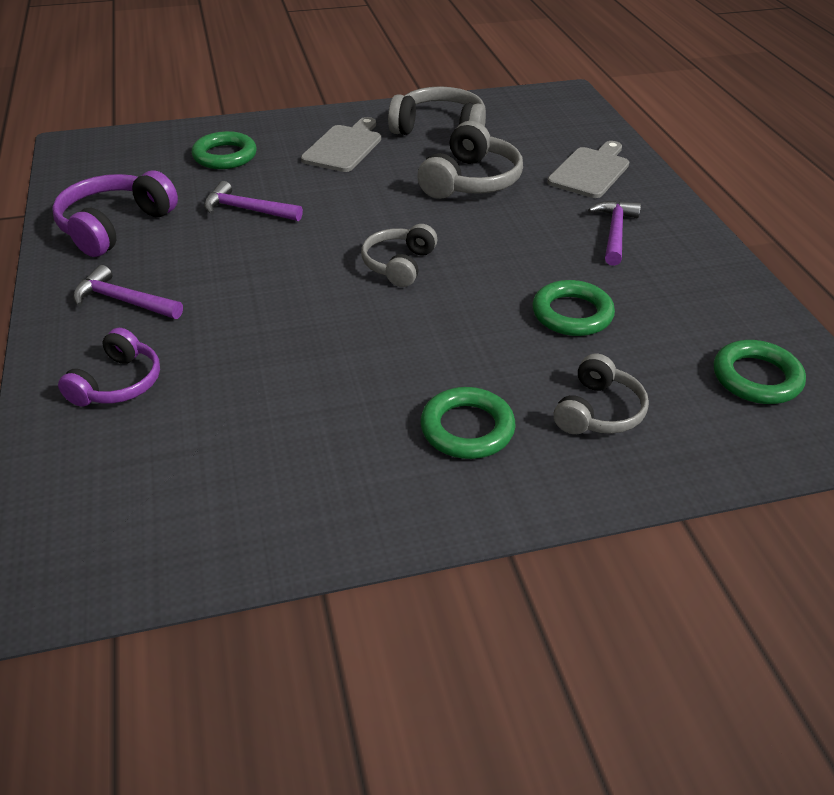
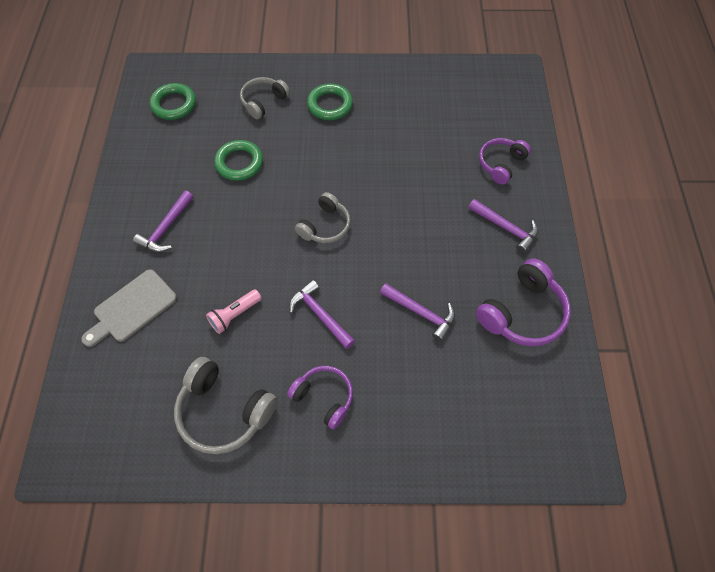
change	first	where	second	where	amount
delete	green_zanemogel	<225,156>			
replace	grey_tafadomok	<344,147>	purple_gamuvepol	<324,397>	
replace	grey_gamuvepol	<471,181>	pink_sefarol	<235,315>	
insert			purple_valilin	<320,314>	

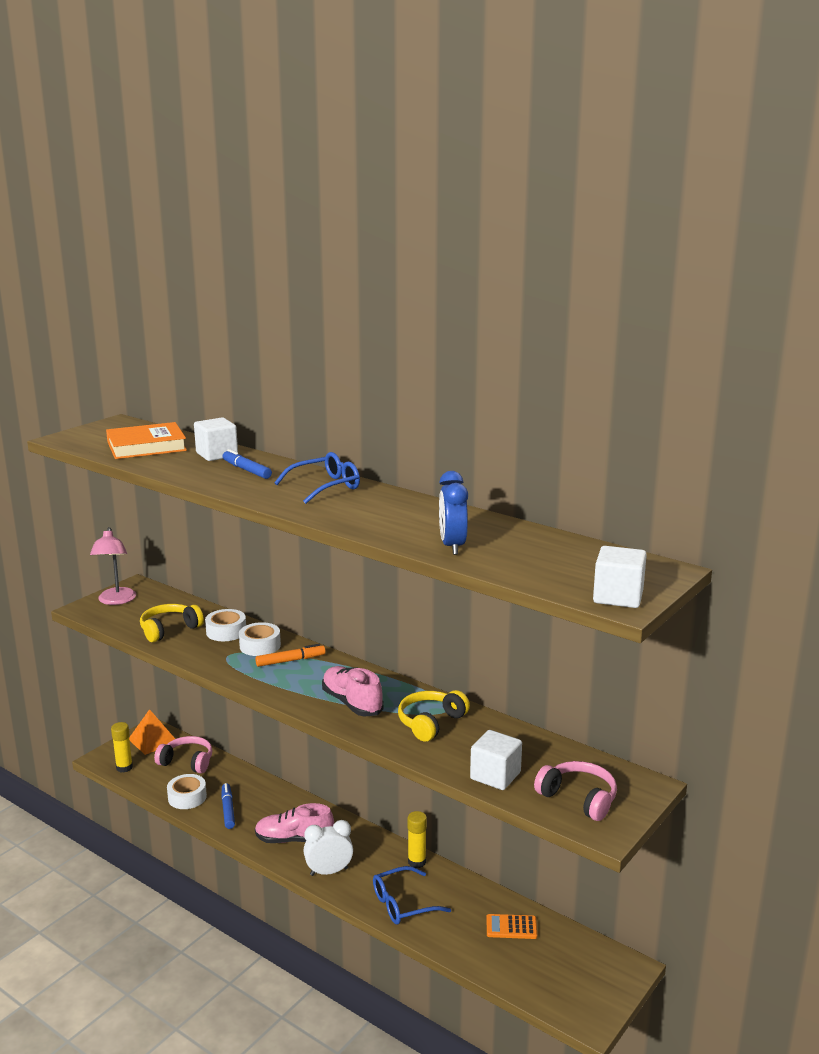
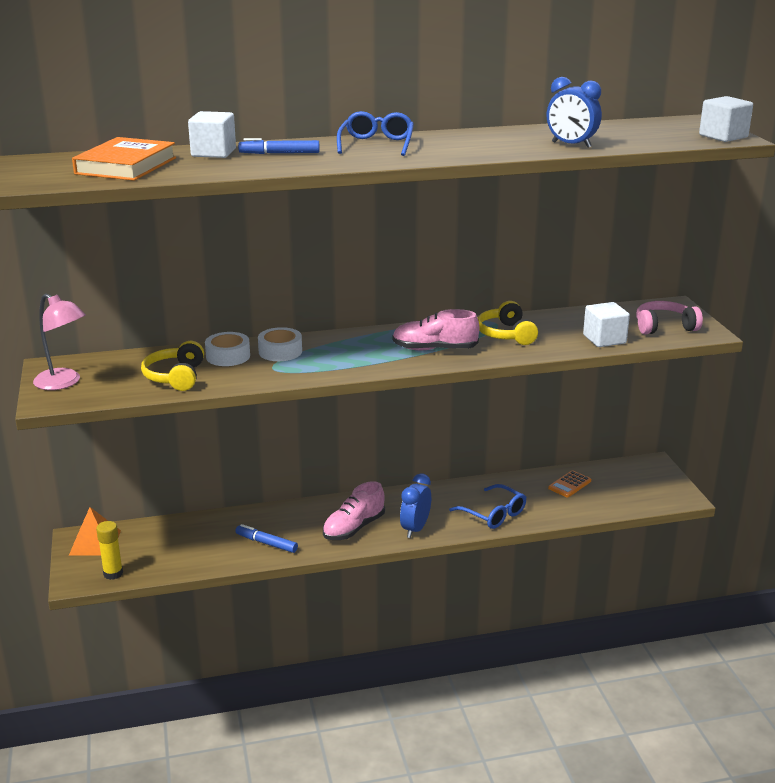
change	first	where	second	where	amount
delete	pink_gamuvepol	<187,762>			
delete	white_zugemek	<187,797>			
delete	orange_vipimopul	<290,661>			
recolor	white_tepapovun	<329,872>	blue_tepapovun	<415,529>	
rotate	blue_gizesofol	<403,904>		<493,514>	60 degrees counterclockwise
delete	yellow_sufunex	<417,862>			

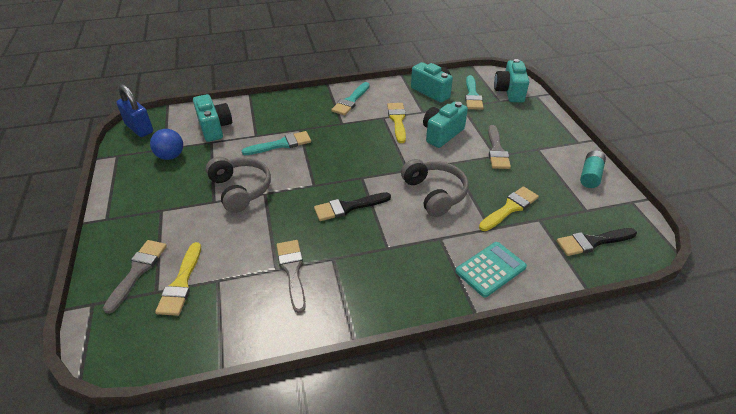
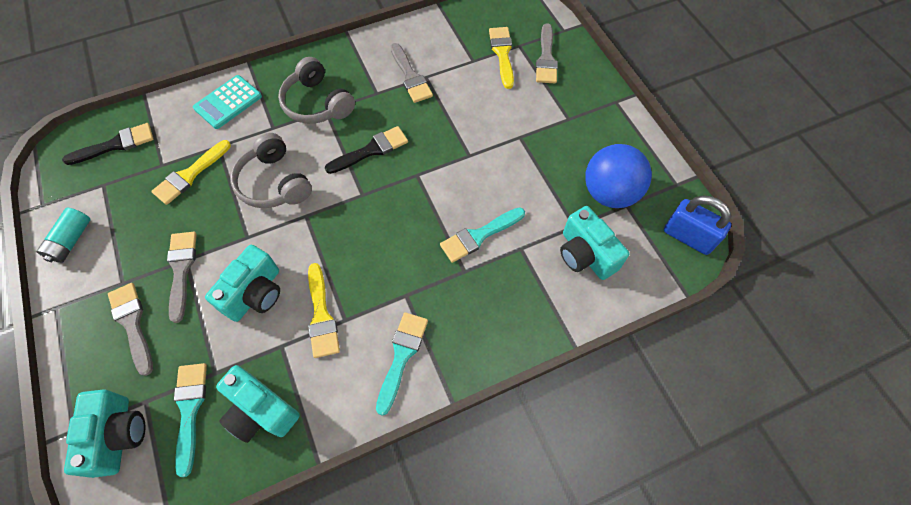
change	first	where	second	where	amount
resize	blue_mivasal	<170,156>		<610,193>	x1.56
move	grey_gamuvepol	<240,189>		<317,103>	
insert			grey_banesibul	<132,324>	

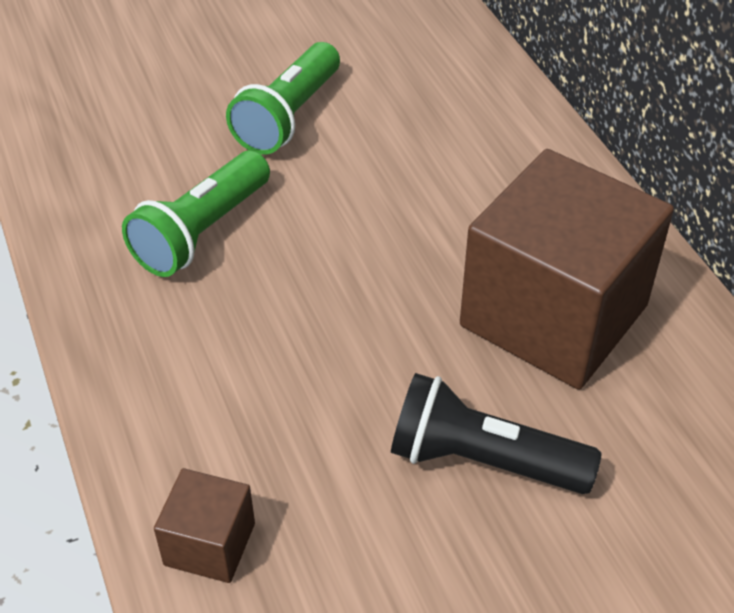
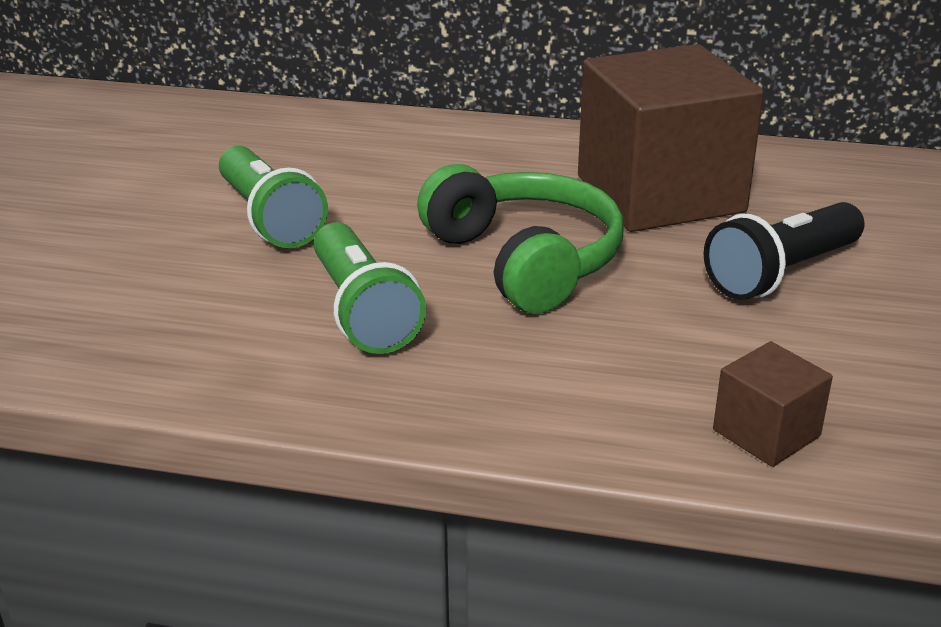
change	first	where	second	where	amount
insert			green_gamuvepol	<524,260>	

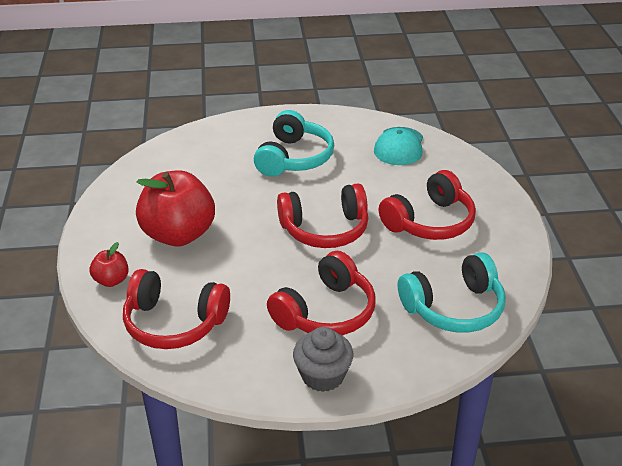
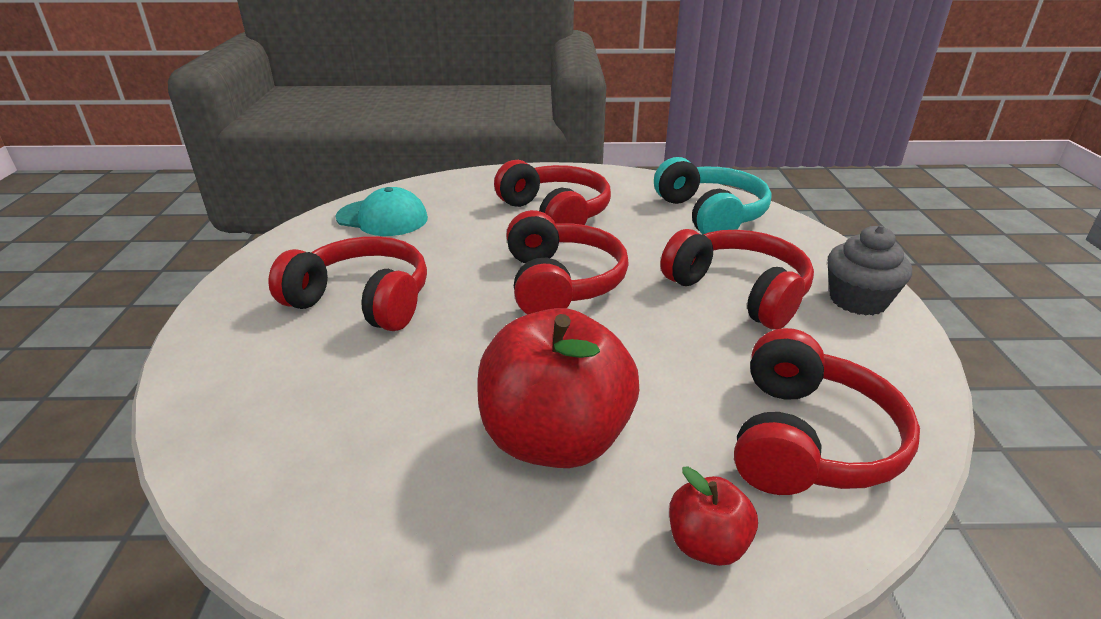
change	first	where	second	where	amount
recolor	turquoise_gamuvepol	<294,158>	red_gamuvepol	<363,300>	

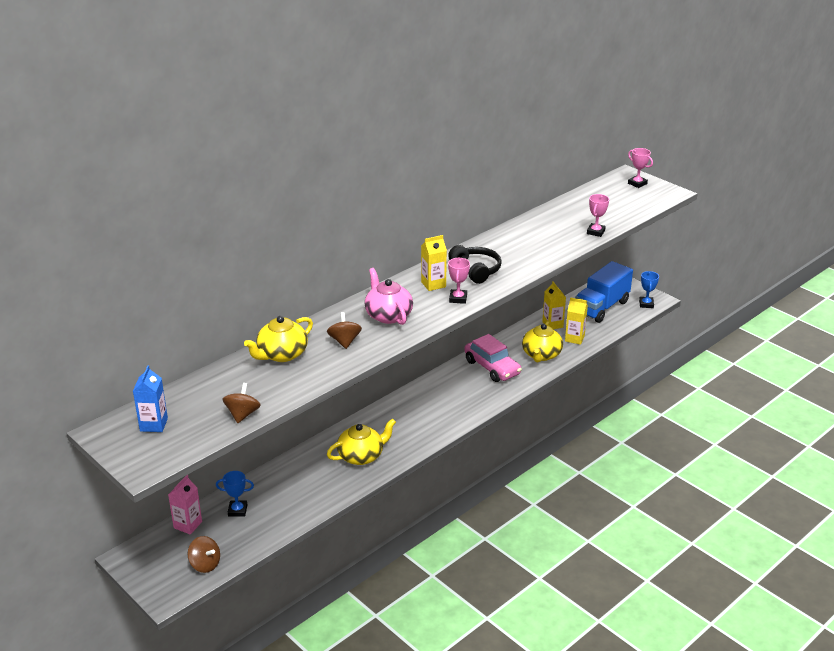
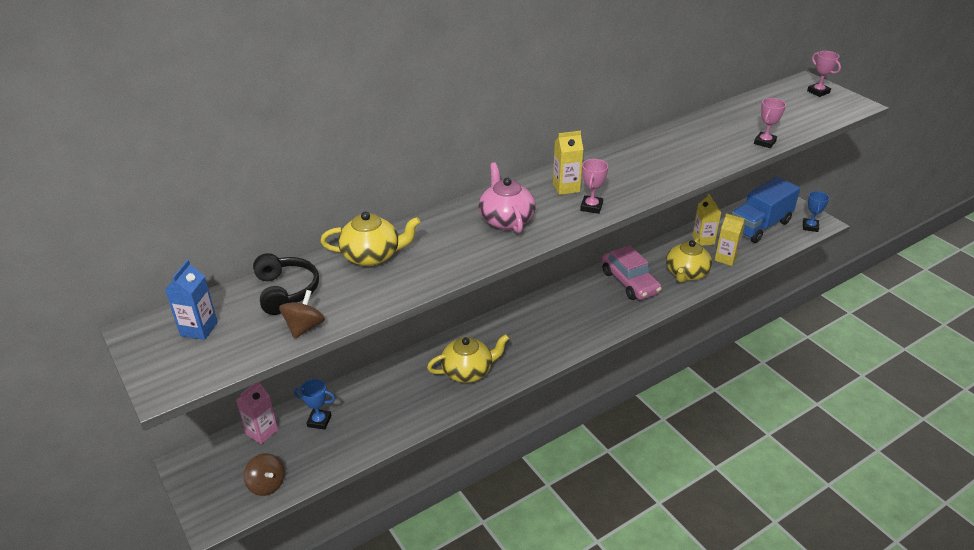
change	first	where	second	where	amount
rotate	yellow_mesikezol	<281,354>		<372,255>	150 degrees counterclockwise
delete	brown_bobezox	<344,341>			
move	black_gamuvepol	<476,270>		<286,291>	

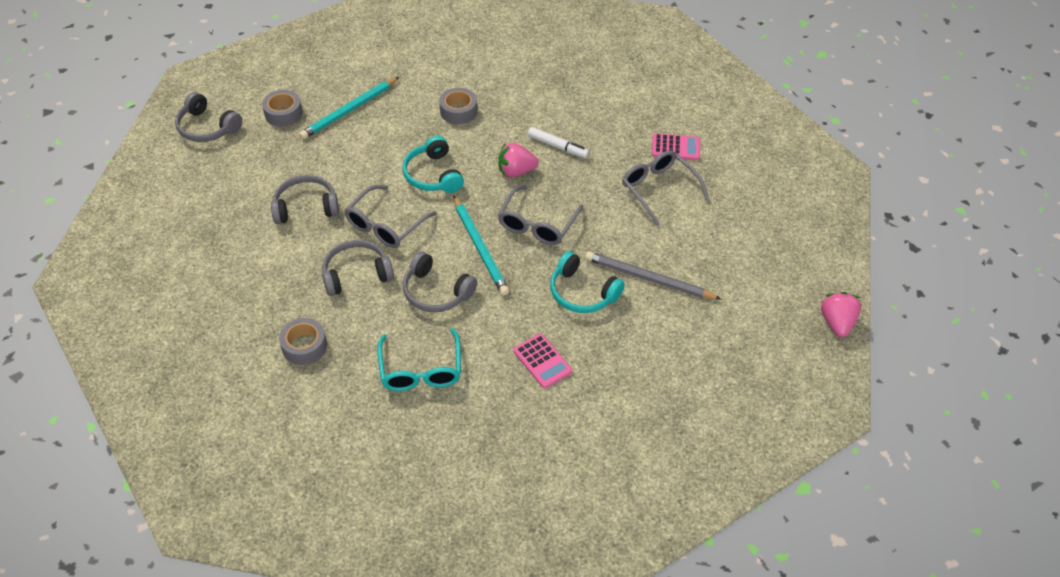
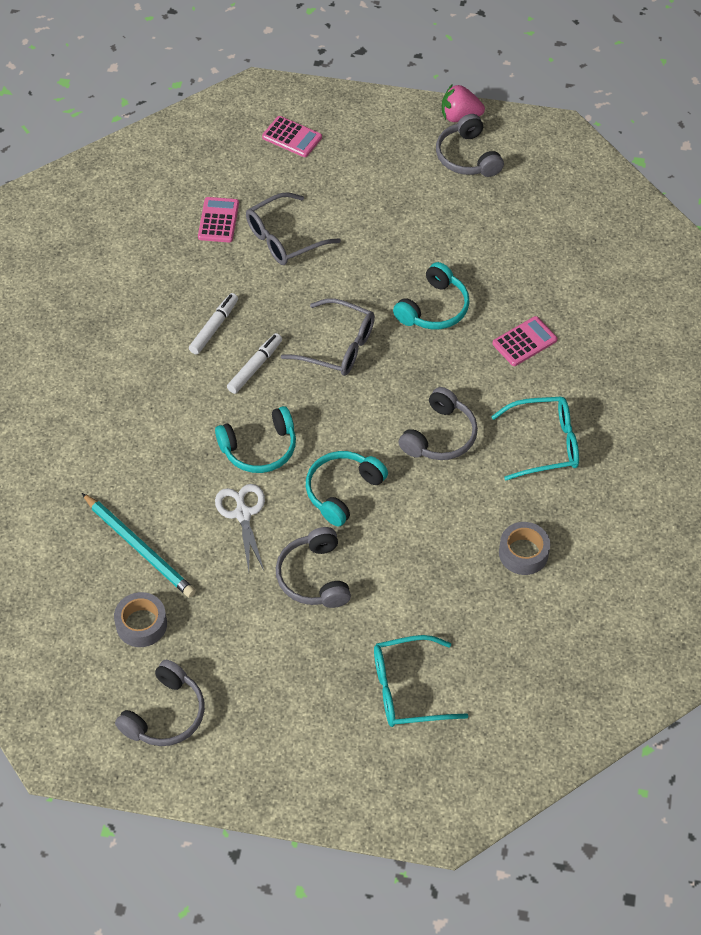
change	first	where	second	where	amount
move	grey_gamuvepol	<356,274>		<467,157>	
replace	grey_gizesofol	<385,225>	turquoise_gamuvepol	<342,491>	
delete	grey_zugemek	<458,111>			
delete	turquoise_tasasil	<480,248>			
replace	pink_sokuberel	<516,171>	white_vipimopul	<255,367>	
delete	grey_tasasil	<648,278>			
insert			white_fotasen	<243,514>	
insert			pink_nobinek	<292,137>	
insert			turquoise_gizesofol	<407,689>	

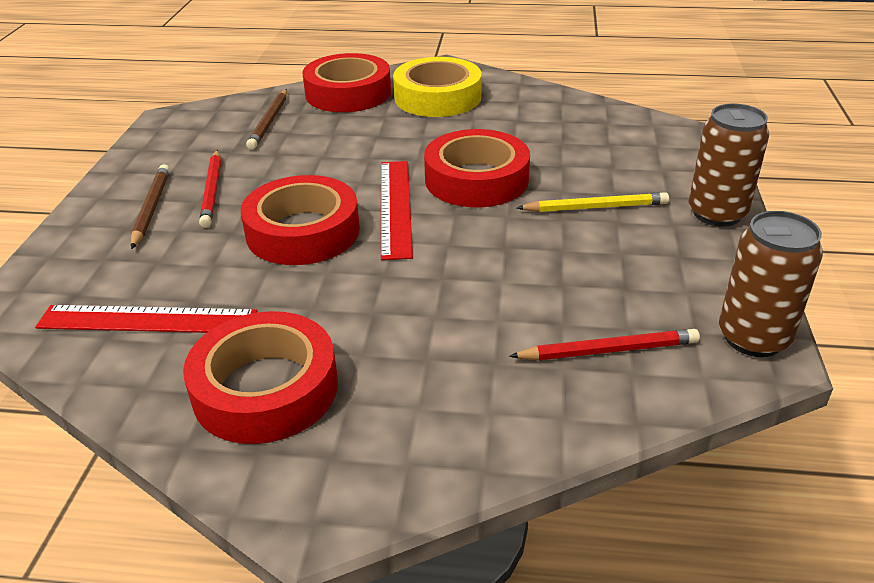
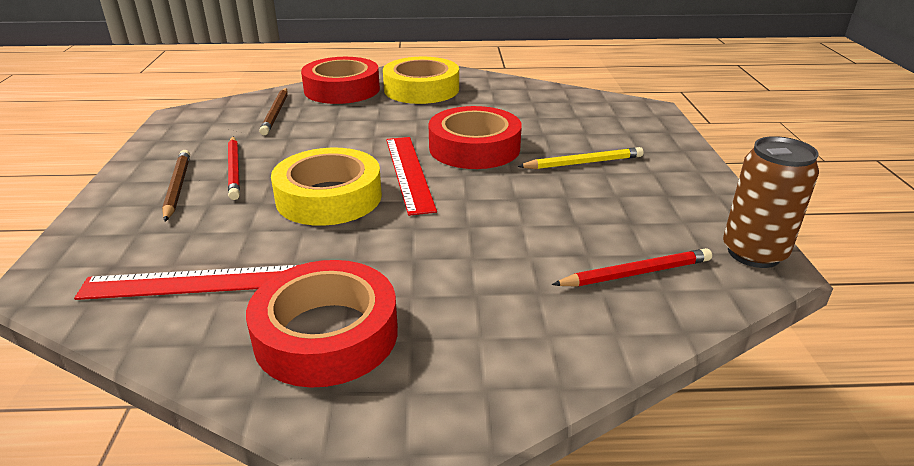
change	first	where	second	where	amount
recolor	red_zugemek	<303,232>	yellow_zugemek	<329,197>	
delete	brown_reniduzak	<716,213>			

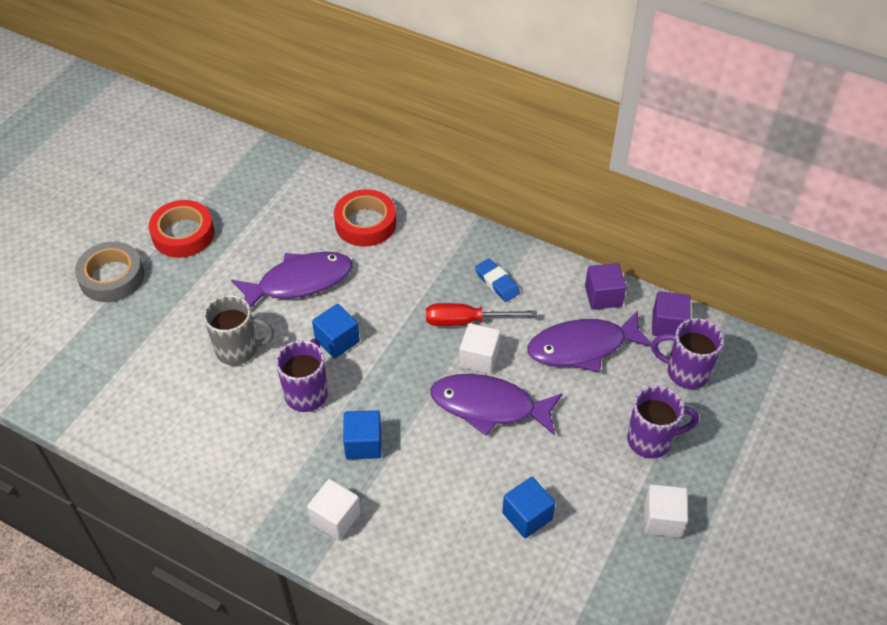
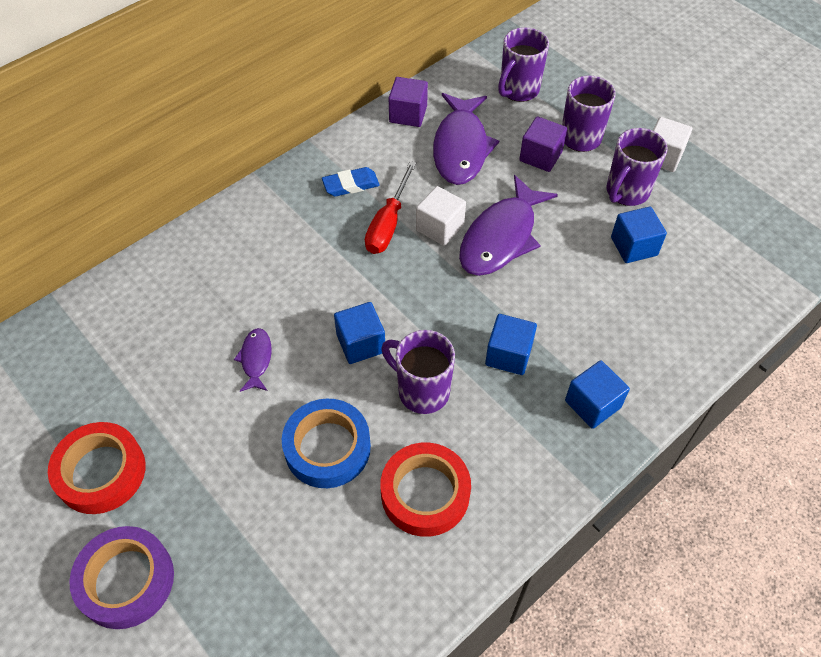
change	first	where	second	where	amount
recolor	grey_zugemek	<112,277>	purple_zugemek	<126,580>	
replace	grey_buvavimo	<238,350>	blue_zugemek	<327,447>	
resize	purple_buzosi	<299,282>		<256,359>	x0.48
recolor	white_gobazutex	<335,518>	blue_gobazutex	<592,404>	
move	red_zugemek	<365,223>		<425,493>	
move	purple_gobazutex	<668,325>		<540,156>	
insert			purple_buvavimo	<626,192>	

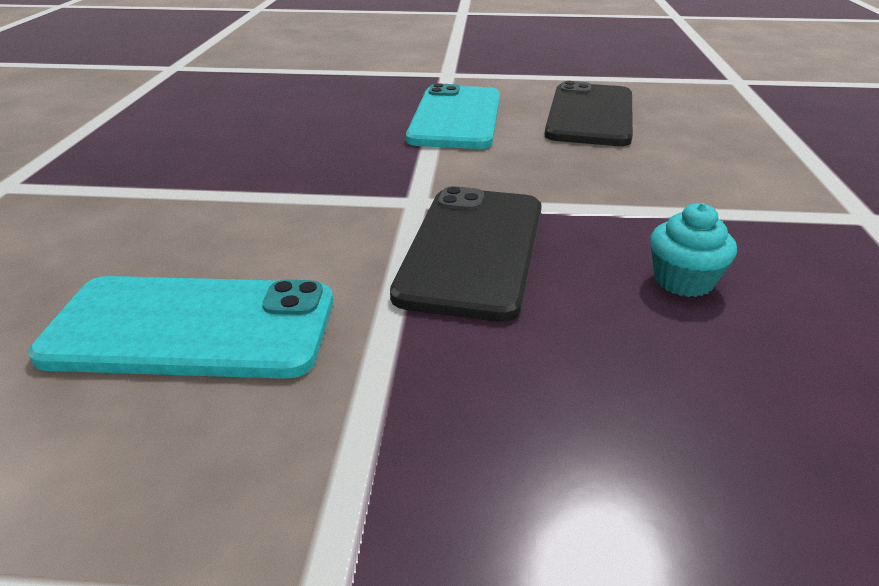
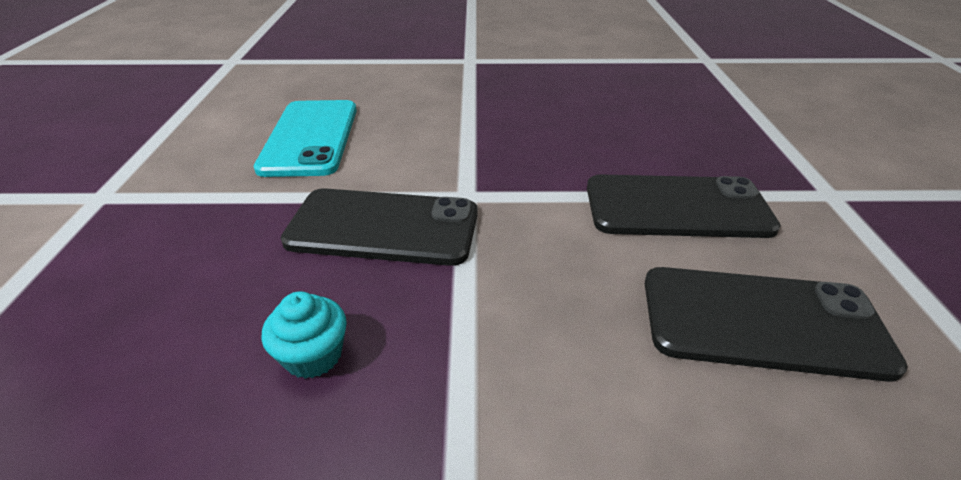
change	first	where	second	where	amount
recolor	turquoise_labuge	<456,118>	black_labuge	<676,207>	

